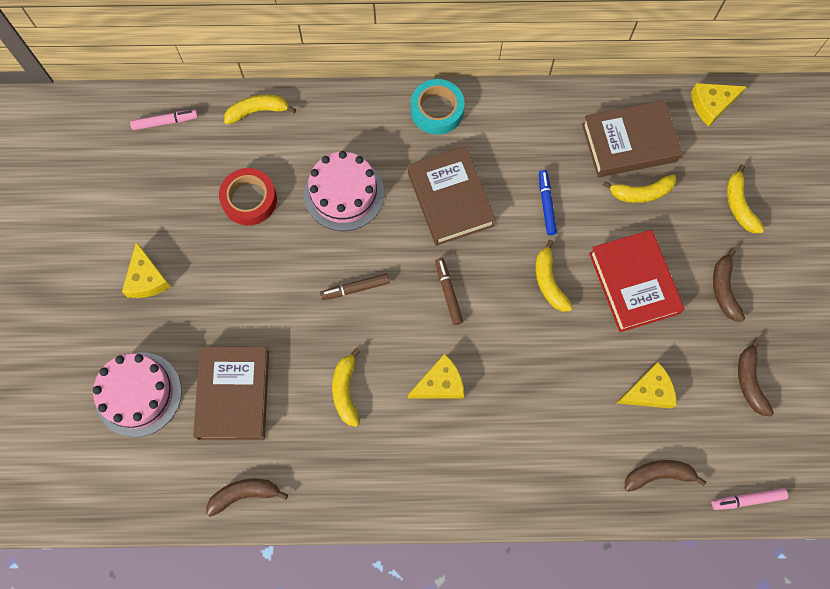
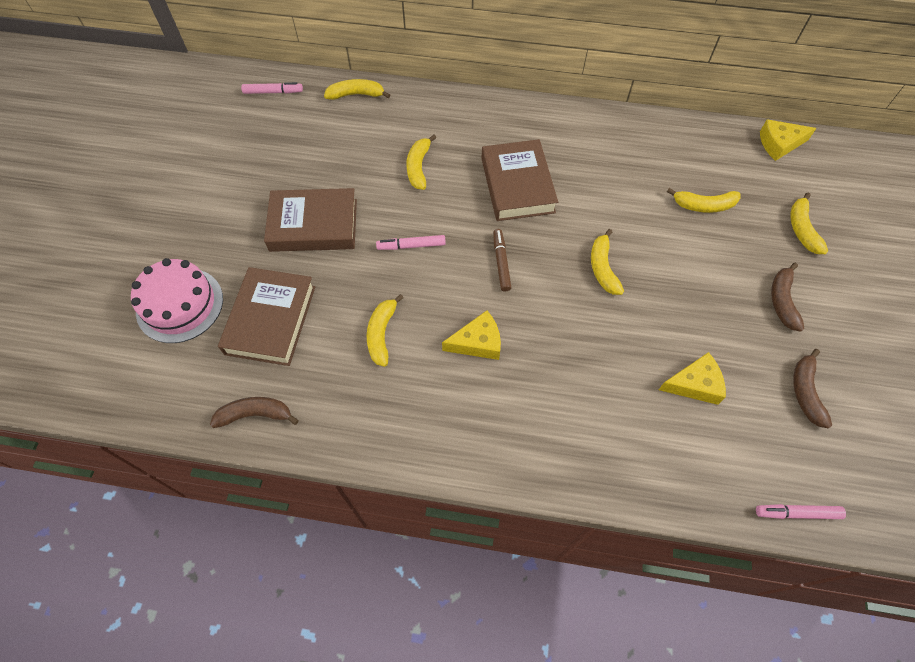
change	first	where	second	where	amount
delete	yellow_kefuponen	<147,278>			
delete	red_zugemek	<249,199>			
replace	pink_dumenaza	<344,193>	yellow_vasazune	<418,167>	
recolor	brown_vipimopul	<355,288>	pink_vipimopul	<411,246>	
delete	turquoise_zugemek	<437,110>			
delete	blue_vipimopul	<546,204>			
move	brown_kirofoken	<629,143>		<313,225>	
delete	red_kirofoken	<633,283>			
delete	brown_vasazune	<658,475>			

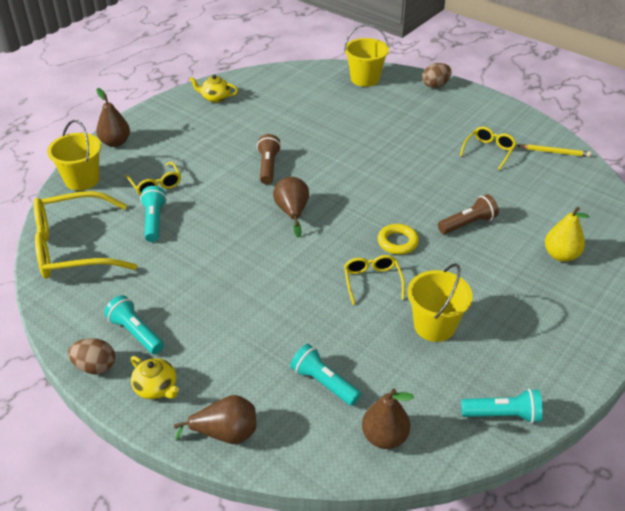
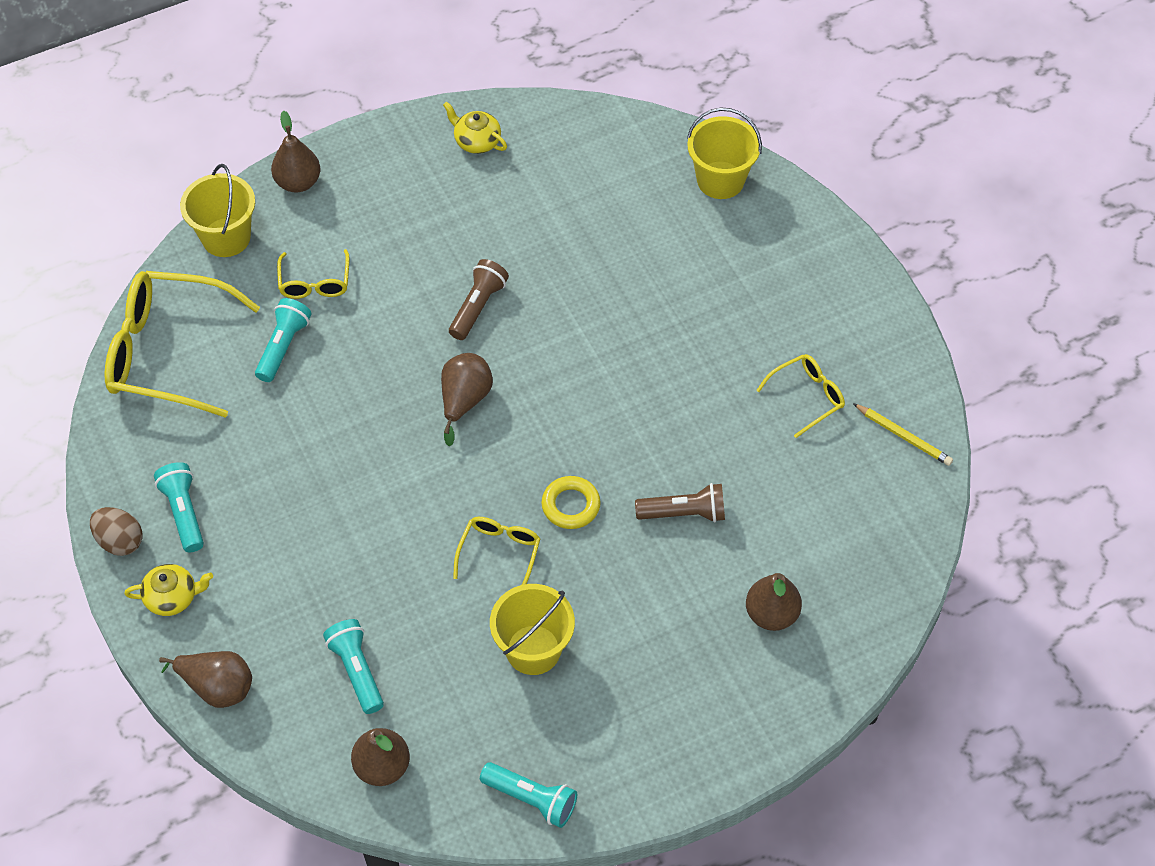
change	first	where	second	where	amount
rotate	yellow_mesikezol	<156,388>		<172,597>	75 degrees counterclockwise
delete	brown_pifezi	<435,85>			
recolor	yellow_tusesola	<561,255>	brown_tusesola	<771,614>	

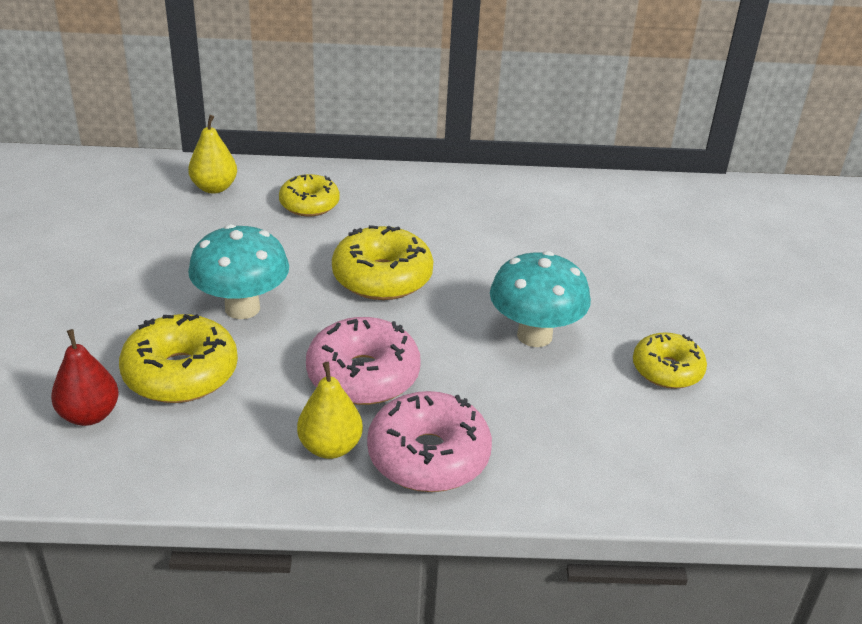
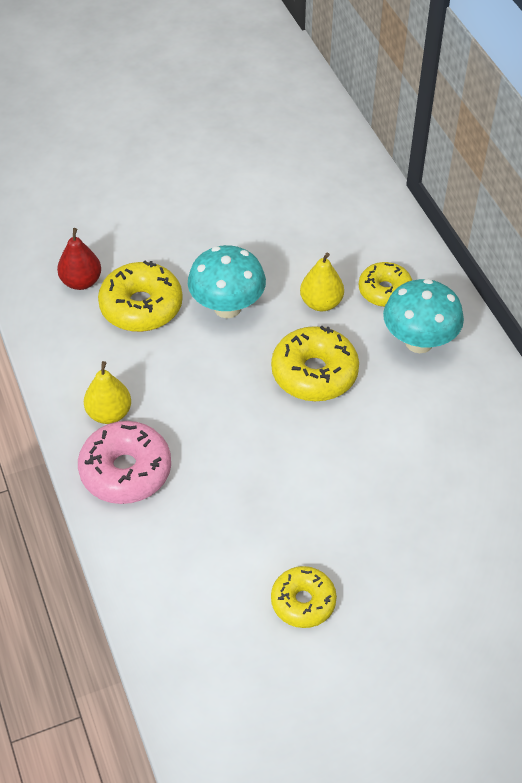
change	first	where	second	where	amount
move	yellow_tusesola	<214,188>		<321,303>	
delete	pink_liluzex	<363,375>			
move	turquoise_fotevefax	<534,335>		<419,342>	

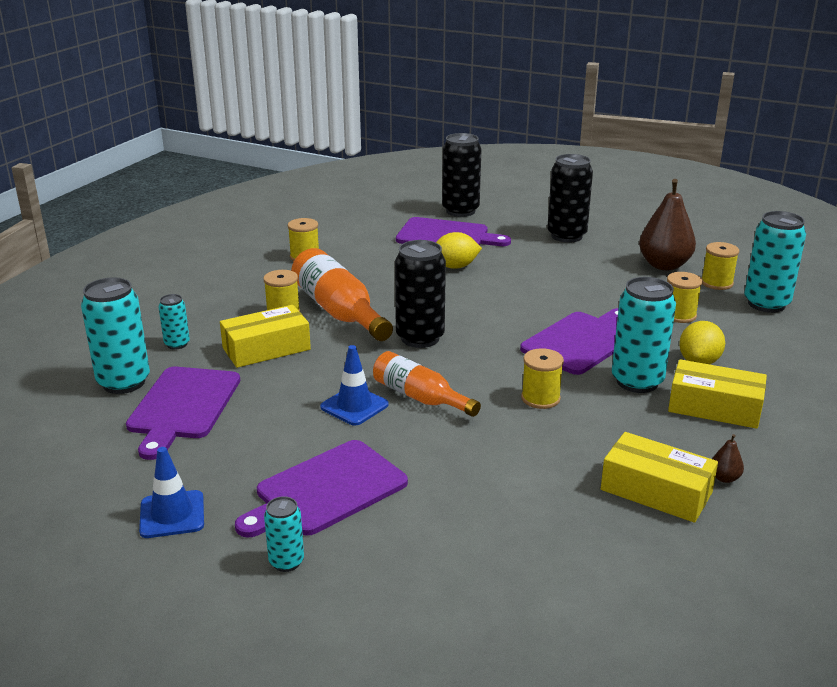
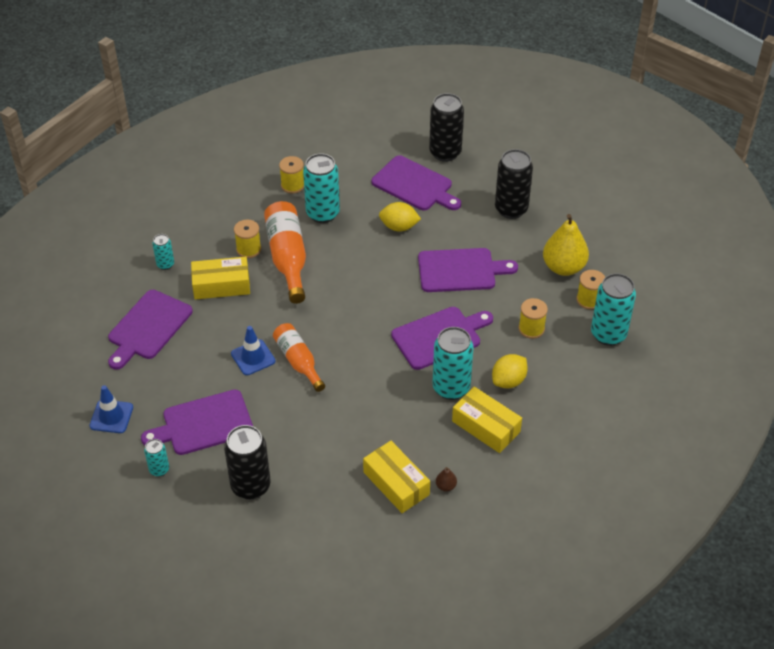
change	first	where	second	where	amount
move	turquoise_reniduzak	<124,382>		<322,213>	
move	black_reniduzak	<420,338>		<250,486>	
delete	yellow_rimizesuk	<540,398>			
recolor	brown_tusesola	<664,265>	yellow_tusesola	<563,267>	
insert			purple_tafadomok	<460,270>	

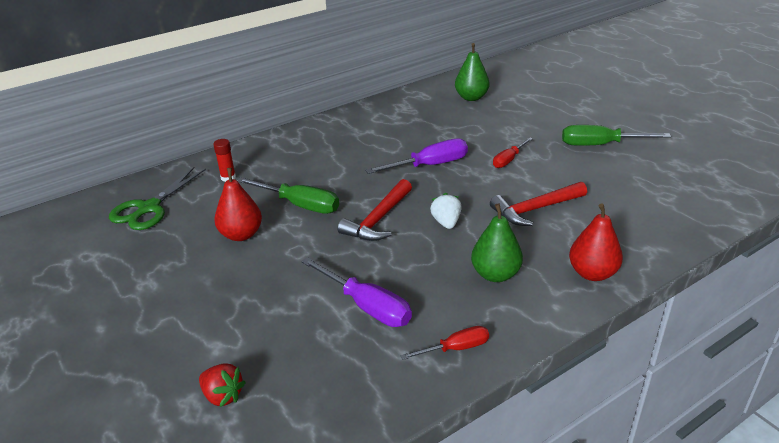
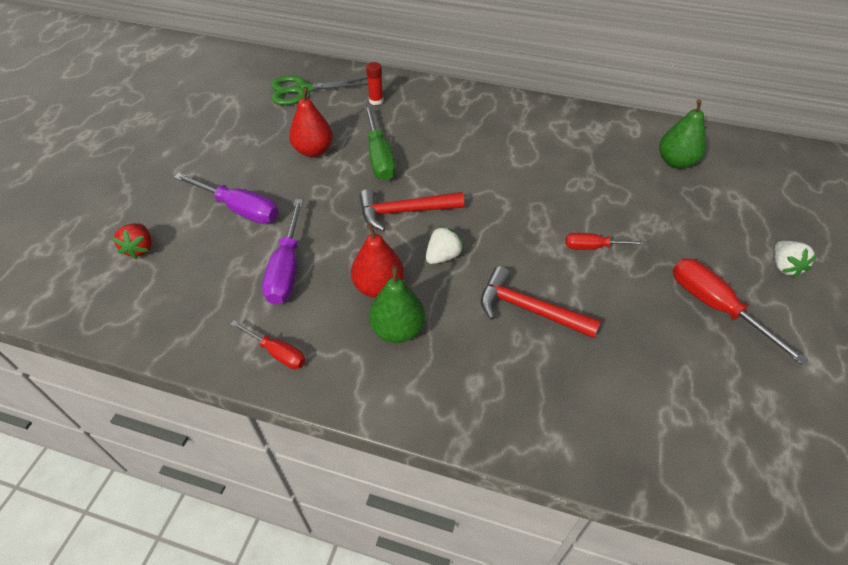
change	first	where	second	where	amount
move	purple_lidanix	<429,165>		<240,209>	
recolor	green_lidanix	<600,145>	red_lidanix	<715,306>	
move	red_tusesola	<592,273>		<378,287>	
insert			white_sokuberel	<784,266>	

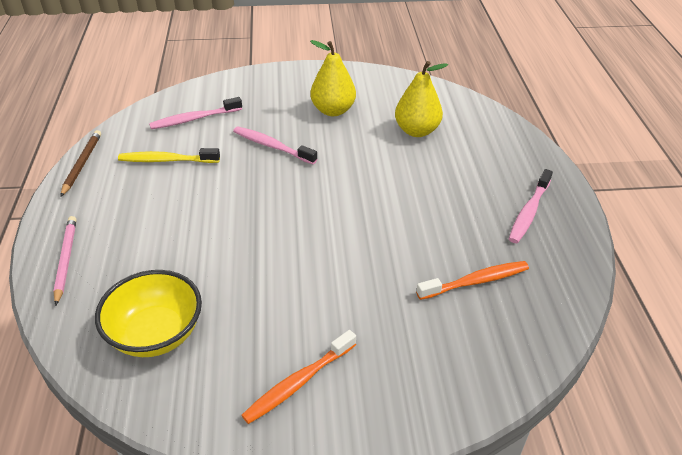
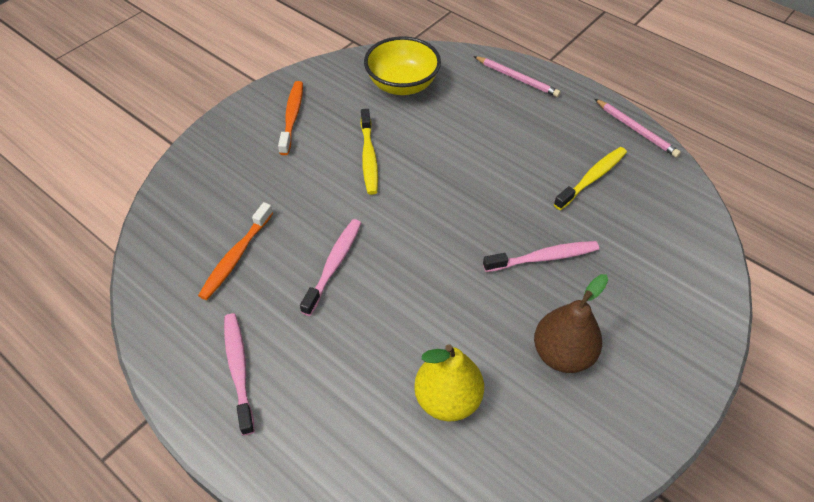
change	first	where	second	where	amount
recolor	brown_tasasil	<82,164>	pink_tasasil	<636,130>	
move	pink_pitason	<194,119>		<334,264>	
recolor	yellow_tusesola	<333,110>	brown_tusesola	<562,354>	
insert			yellow_pitason	<369,157>	

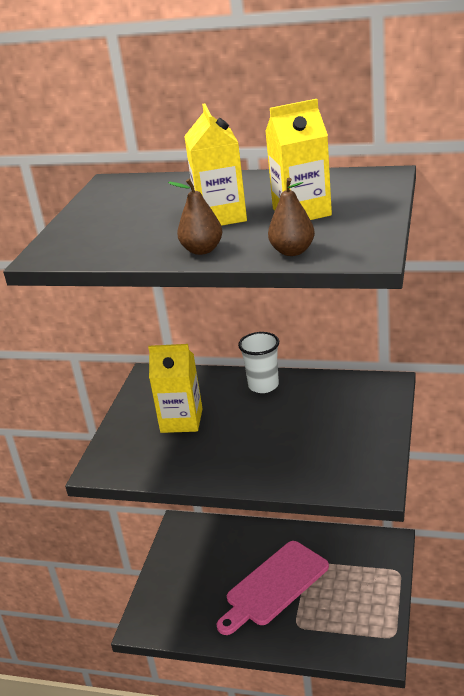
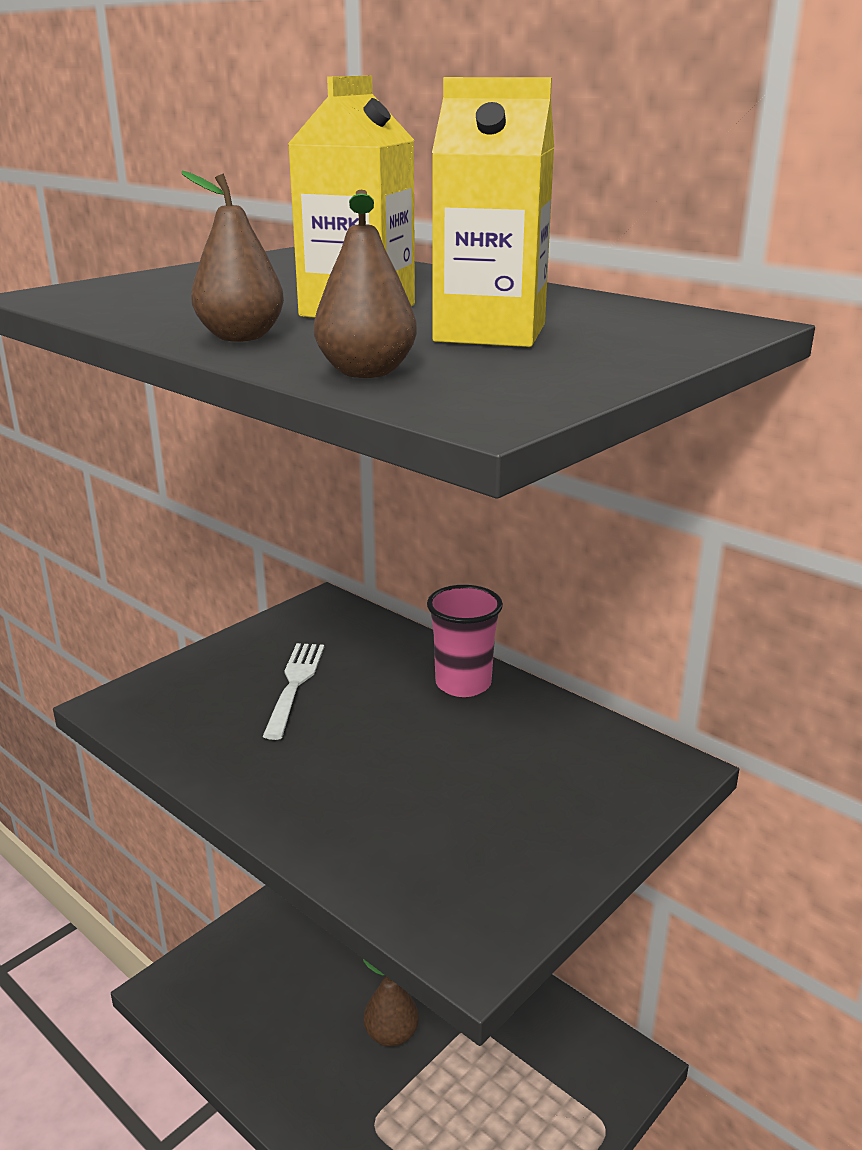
change	first	where	second	where	amount
replace	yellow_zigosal	<181,420>	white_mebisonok	<294,685>	
replace	pink_tafadomok	<274,586>	brown_tusesola	<391,1034>	
recolor	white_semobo	<263,385>	pink_semobo	<463,684>	

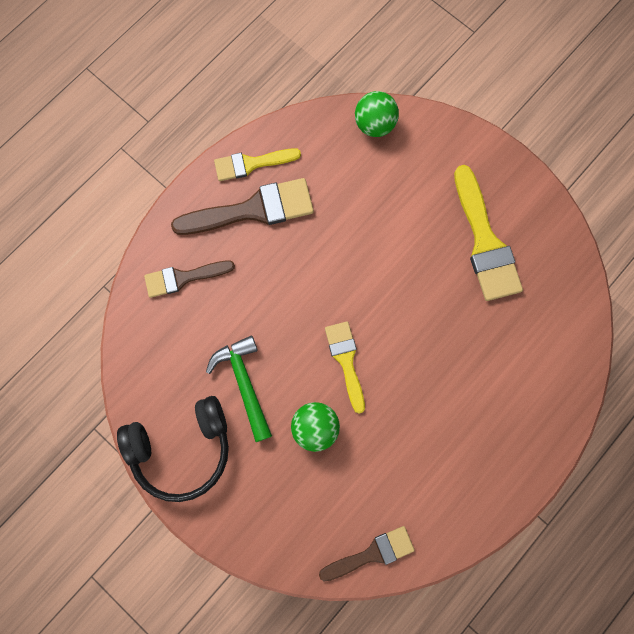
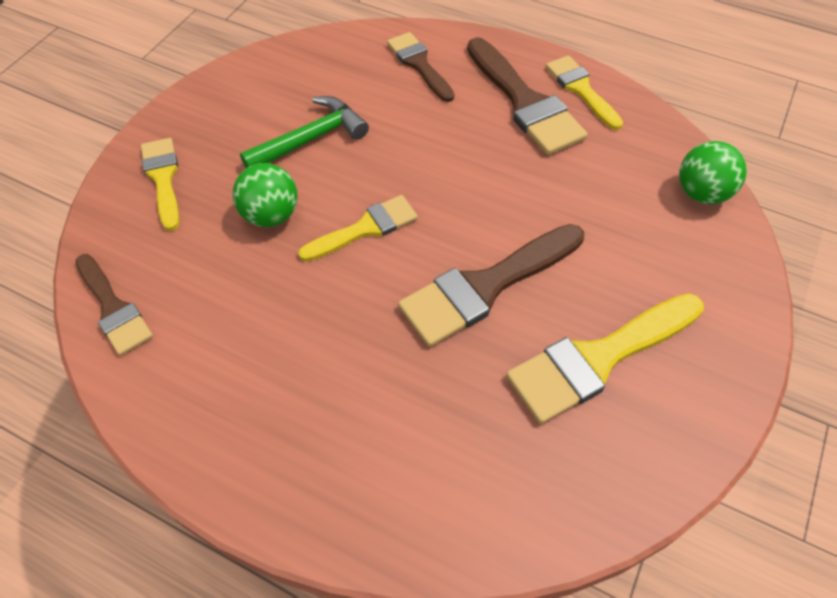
change	first	where	second	where	amount
delete	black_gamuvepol	<182,448>			
insert			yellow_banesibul	<163,178>	
insert			brown_banesibul	<485,287>	

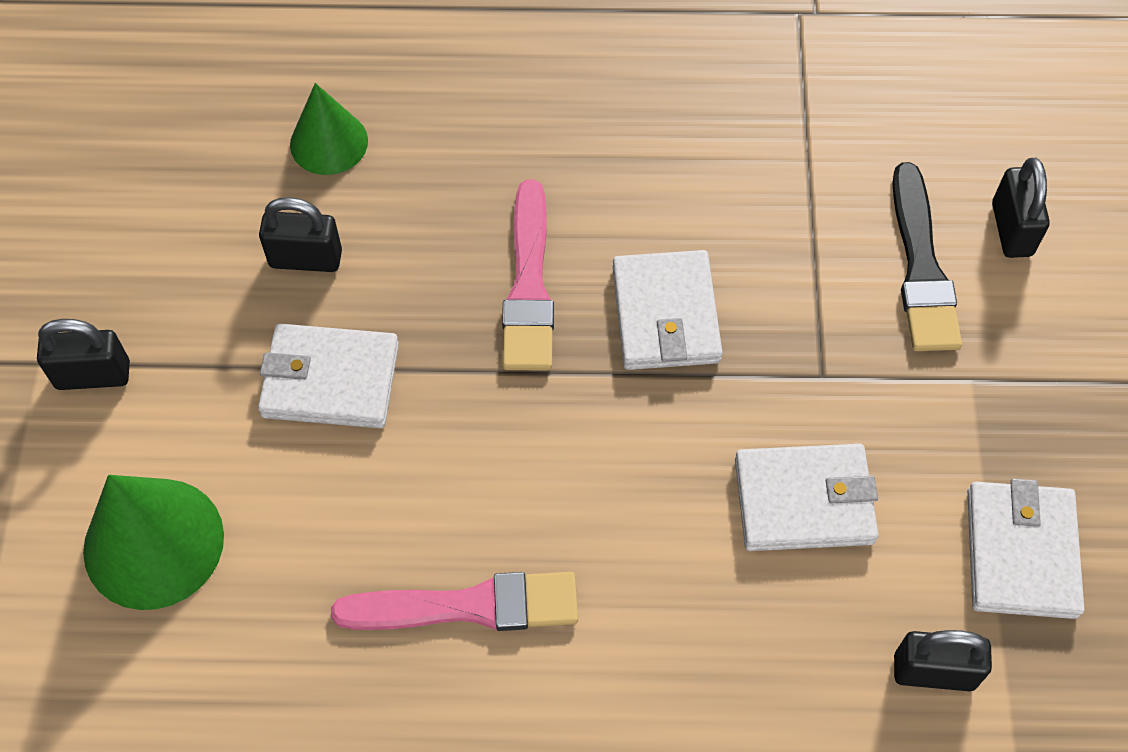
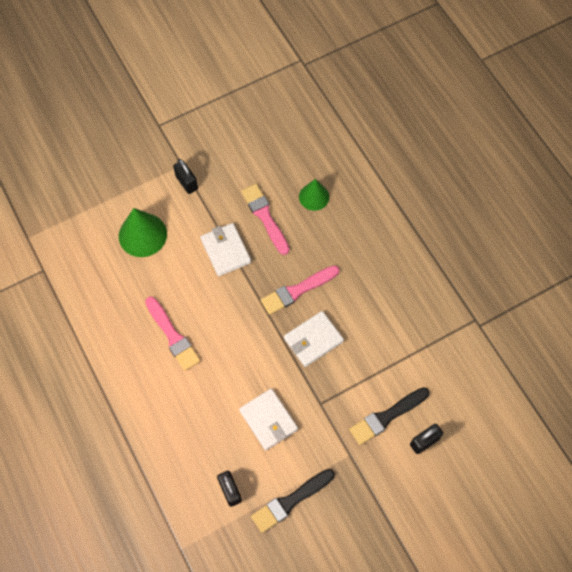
change	first	where	second	where	amount
replace	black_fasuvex	<305,259>	pink_banesibul	<265,217>	
replace	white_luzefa	<1021,553>	black_banesibul	<290,501>	

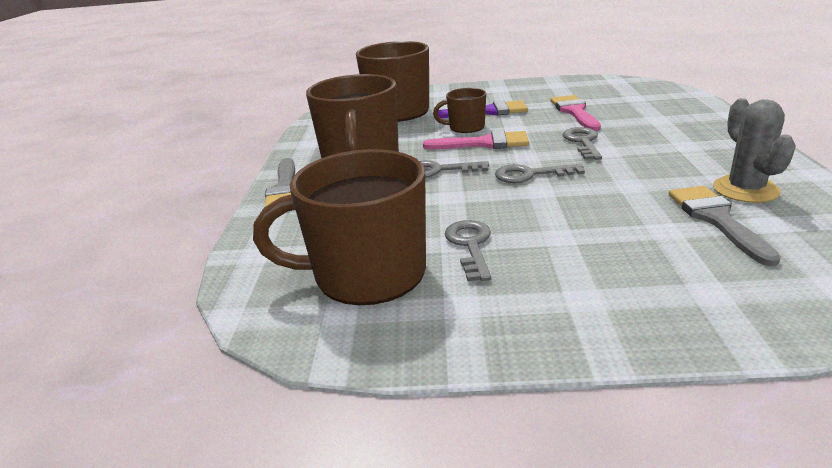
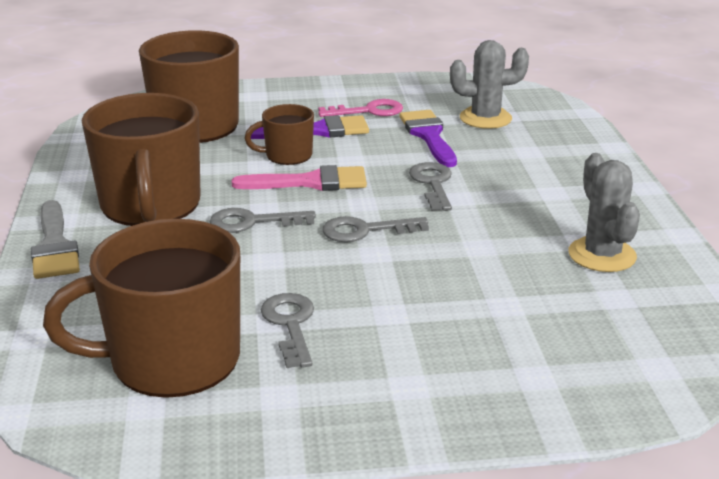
change	first	where	second	where	amount
recolor	pink_banesibul	<574,112>	purple_banesibul	<428,136>	
delete	grey_banesibul	<716,219>			
insert			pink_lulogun	<368,111>	
insert			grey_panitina	<485,118>	

